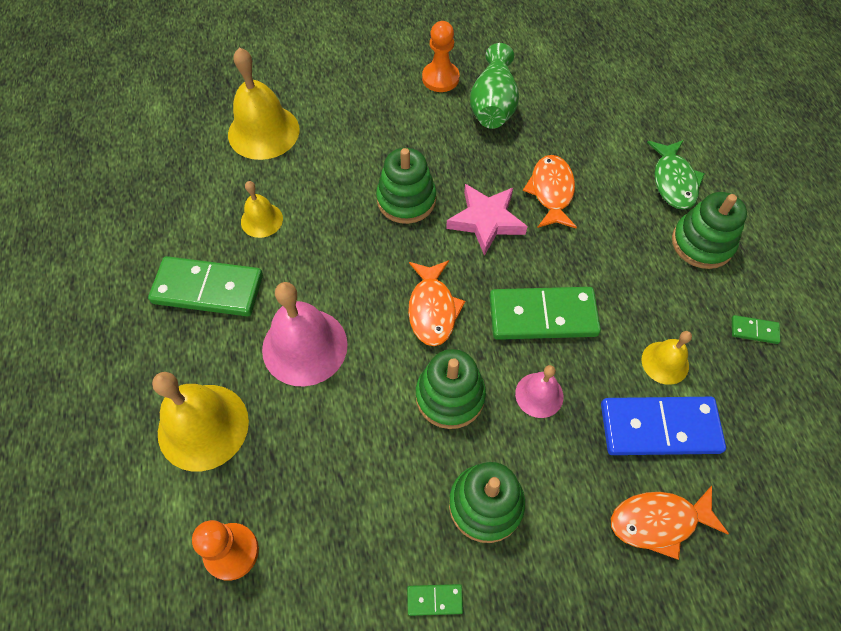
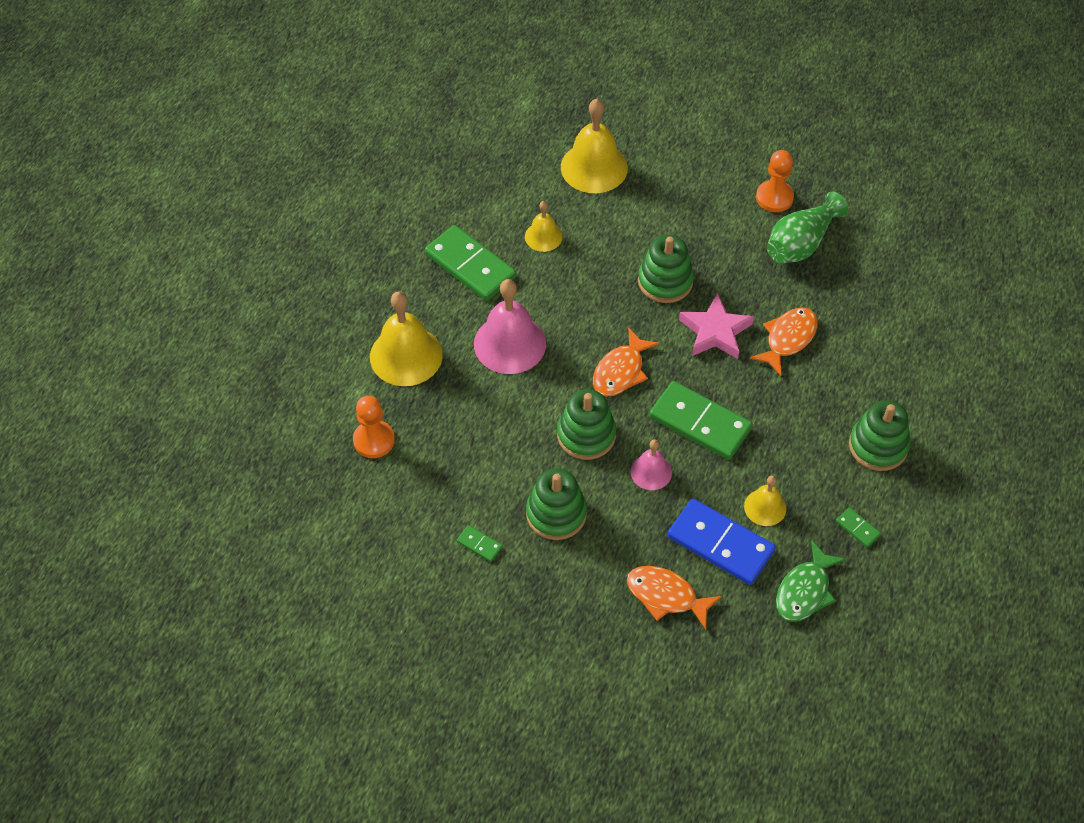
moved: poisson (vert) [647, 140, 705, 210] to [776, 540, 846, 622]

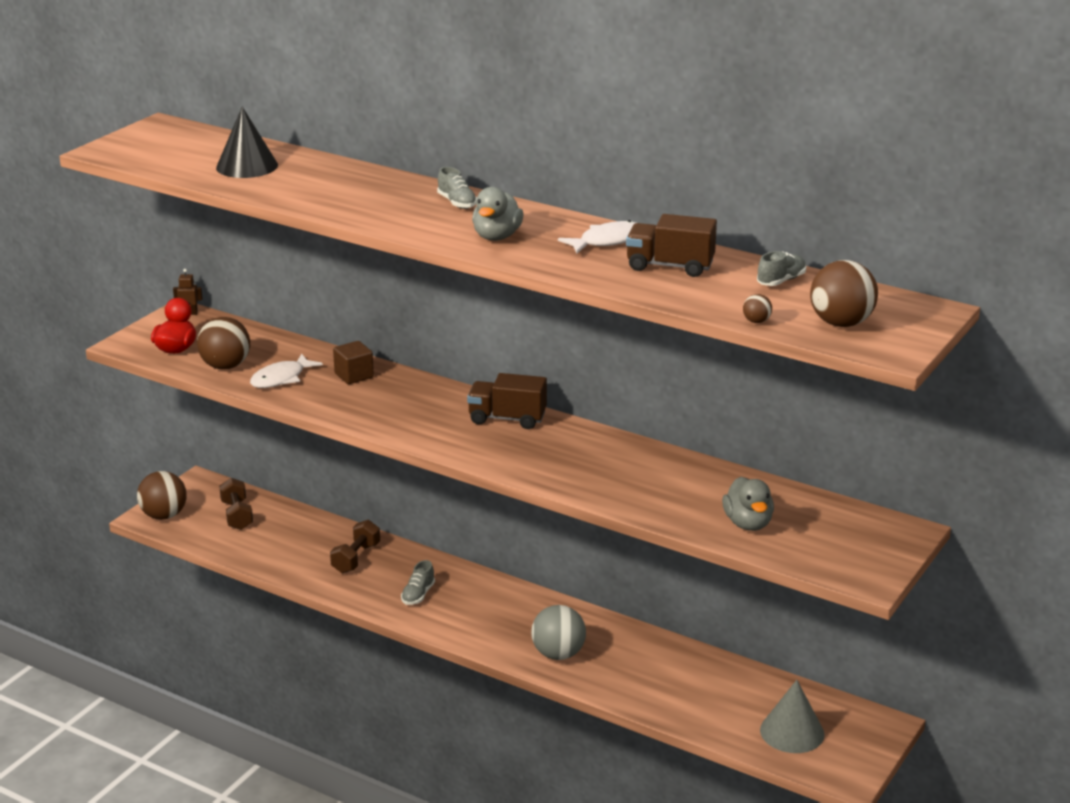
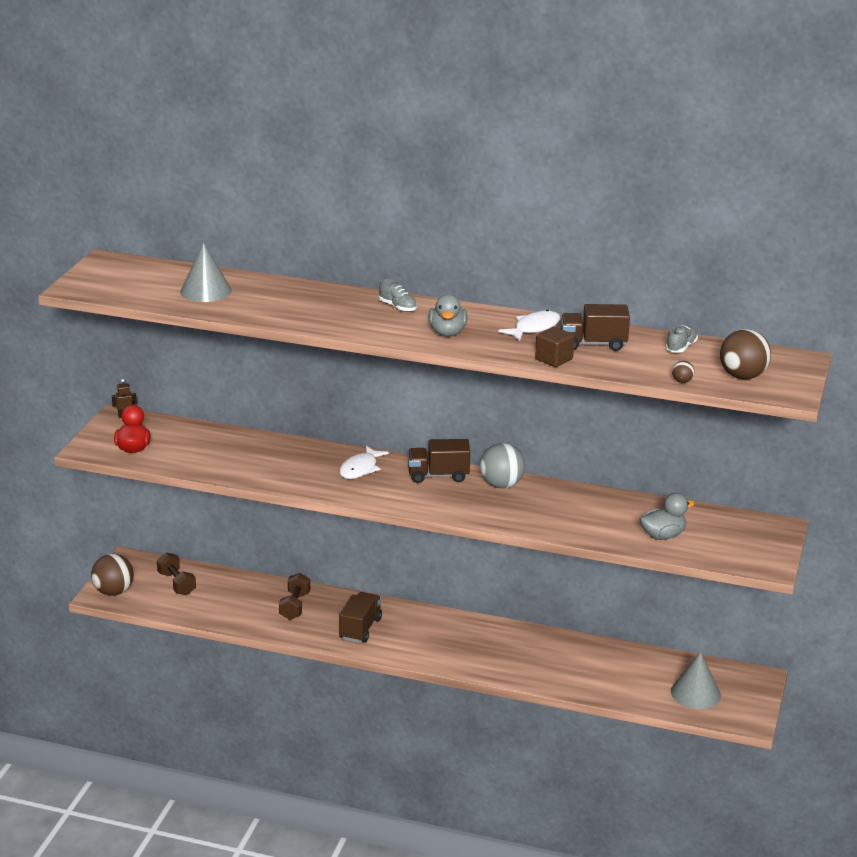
removed: balle (marron) [197, 317, 250, 369]
moved: cube (marron) [333, 341, 374, 384] to [535, 327, 574, 367]; poisson (blanc) [250, 353, 323, 388] to [339, 446, 389, 479]; balle (gris) [531, 605, 586, 660] to [480, 443, 525, 488]
replaced: chaussure (gris) [401, 560, 435, 605] to camion (marron) [339, 592, 382, 643]
recoloured: cône (noir) [216, 107, 278, 178] to cône (gris) [180, 243, 232, 302]
turned: canard (gris) [722, 477, 774, 531] = [640, 493, 695, 540] 90 degrees counterclockwise

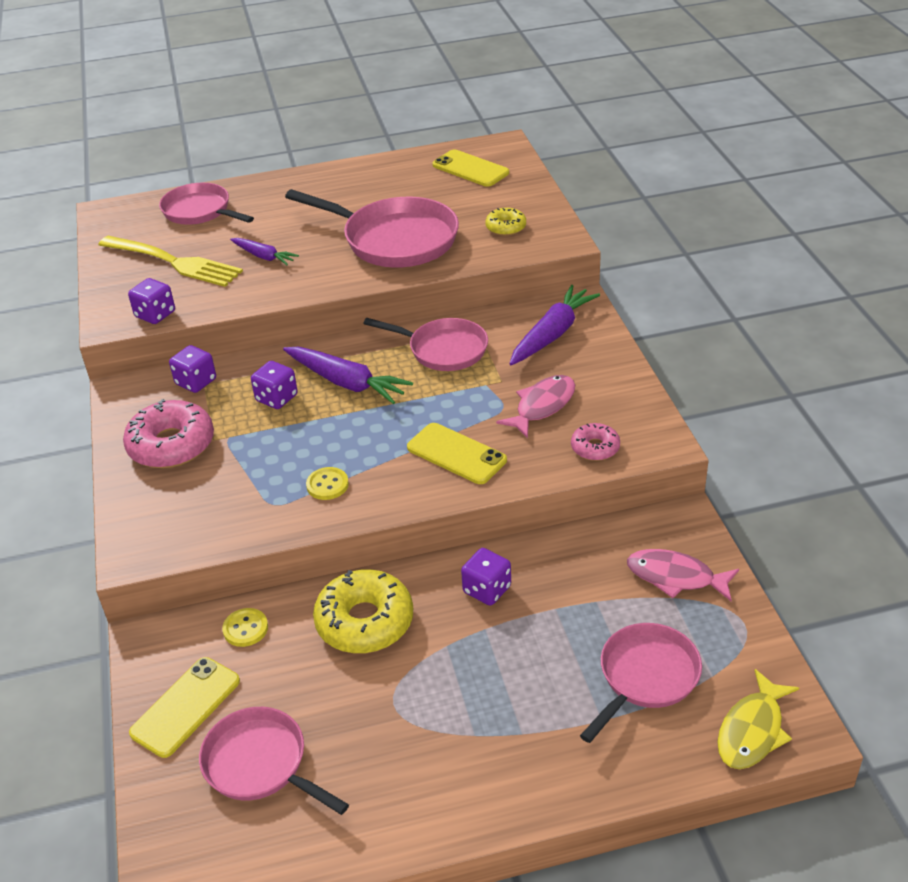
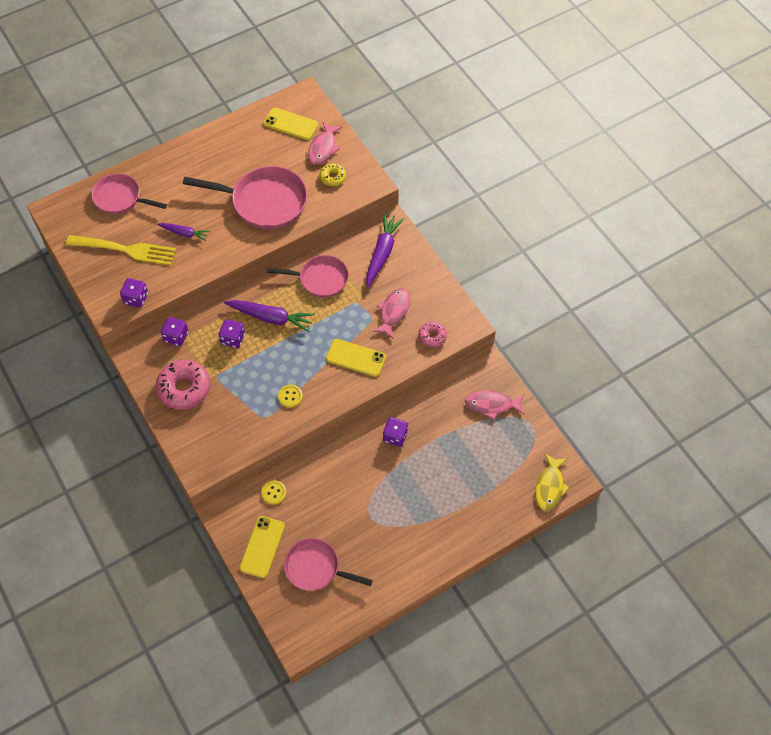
removed: beignet (jaune) [313, 569, 413, 654]; poêle (rose) [580, 623, 702, 743]
added: poisson (rose) [308, 122, 342, 165]

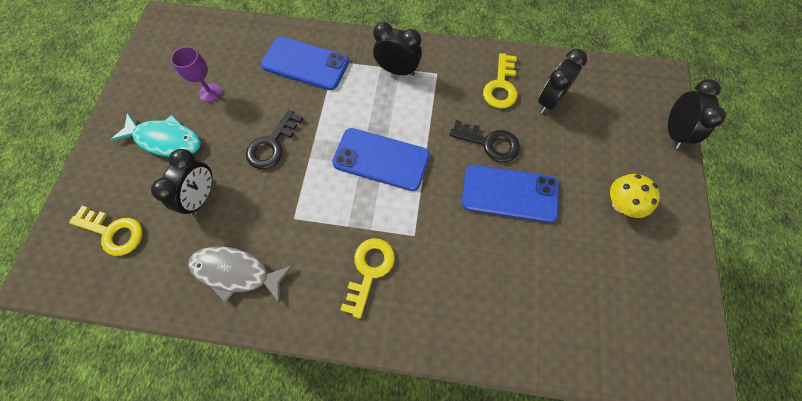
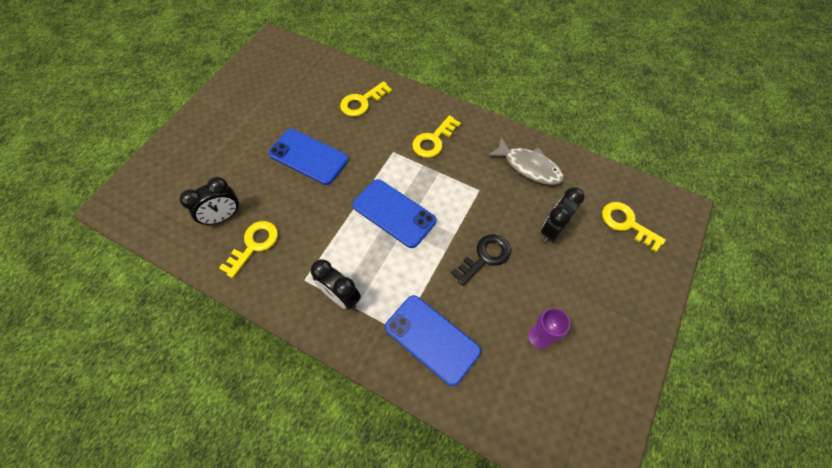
removed: réveil (noir) [668, 79, 726, 149]; poisson (turquoise) [110, 113, 201, 157]; clé (noir) [449, 120, 520, 162]; champignon (jaune) [610, 174, 660, 218]
added: clé (jaune) [340, 81, 392, 117]

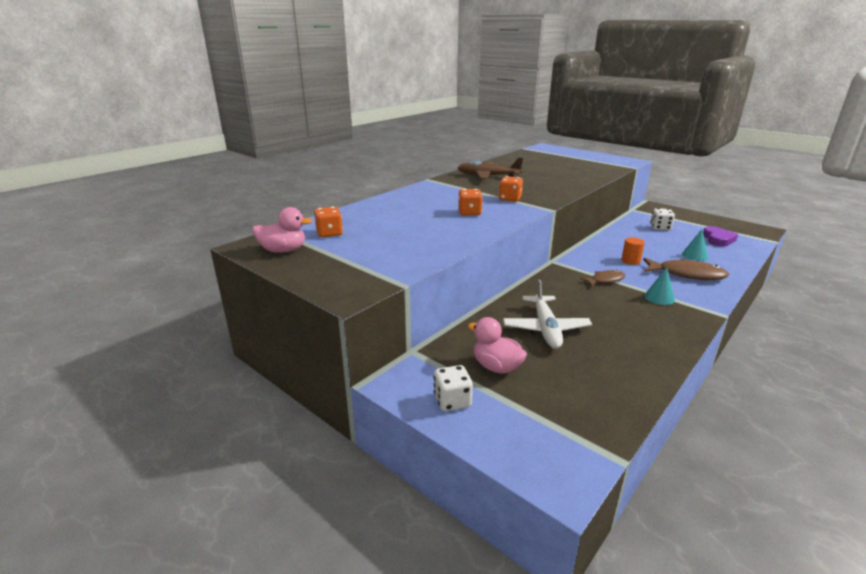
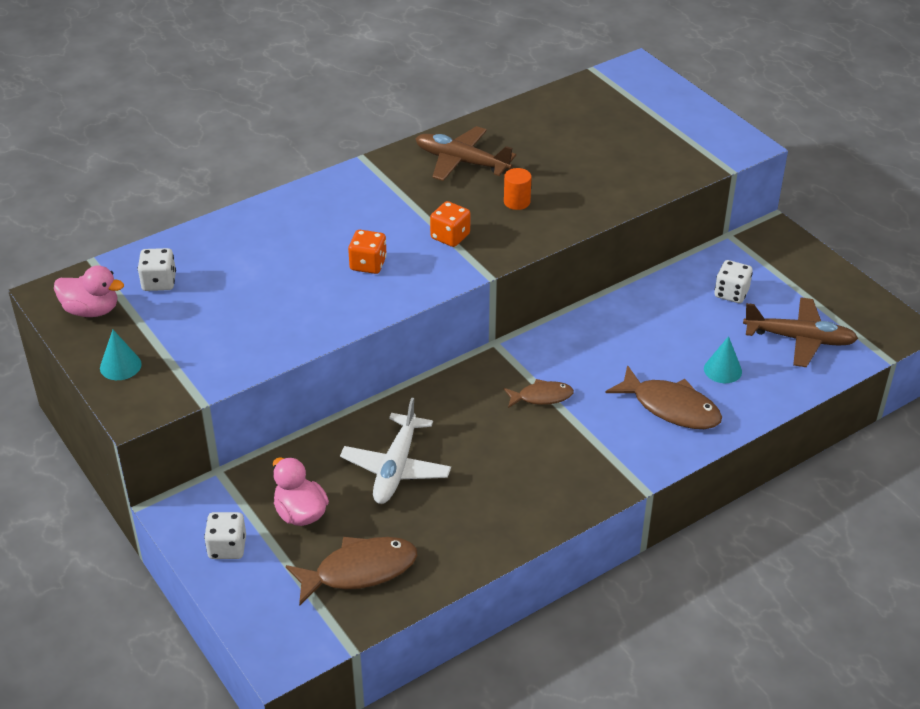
added: poisson (marron) [286, 537, 417, 606]
moved: cylindre (orange) [621, 237, 645, 265] to [504, 168, 531, 210]; cône (turquoise) [644, 267, 675, 305] to [100, 330, 141, 380]
replaced: cœur (violet) [703, 226, 738, 247] to avion (marron) [743, 297, 858, 367]
recoloured: dé (orange) [314, 206, 343, 237] to dé (blanc) [138, 248, 176, 291]

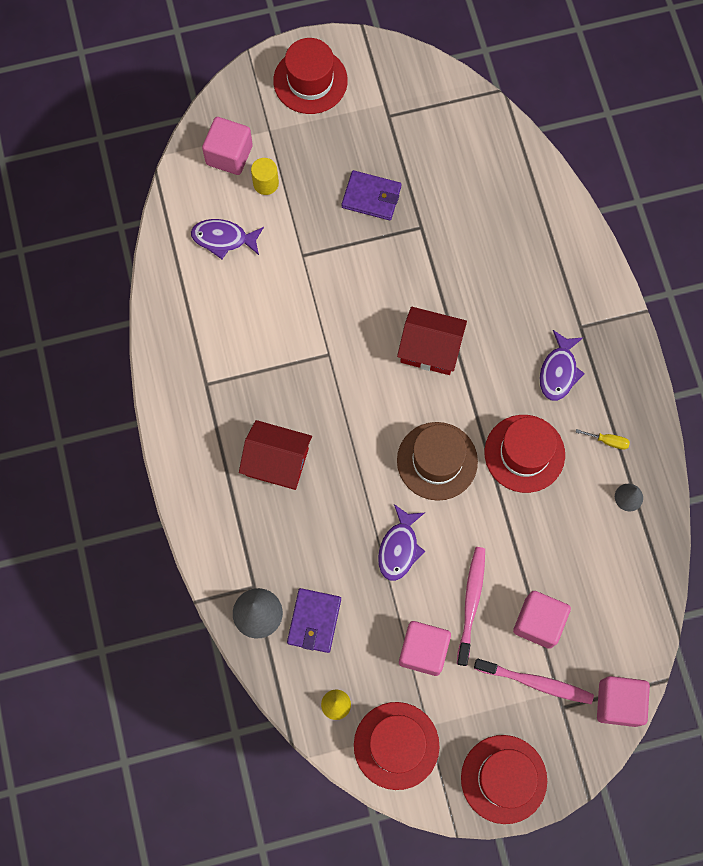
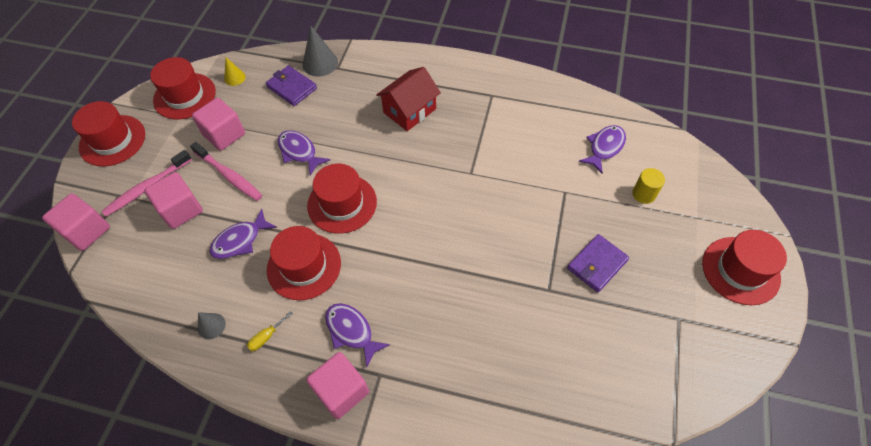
removed: maison (rouge) [397, 307, 467, 375]
added: poisson (violet) [209, 209, 277, 259]
moved: cube (rose) [202, 117, 253, 175] to [306, 352, 369, 419]
recoloured: chapeau (marron) [397, 422, 478, 501] to chapeau (rouge) [307, 164, 377, 234]

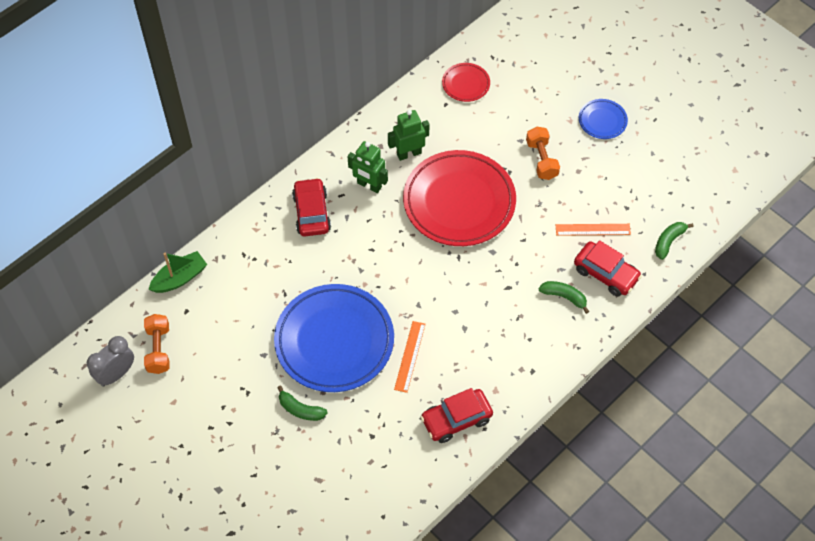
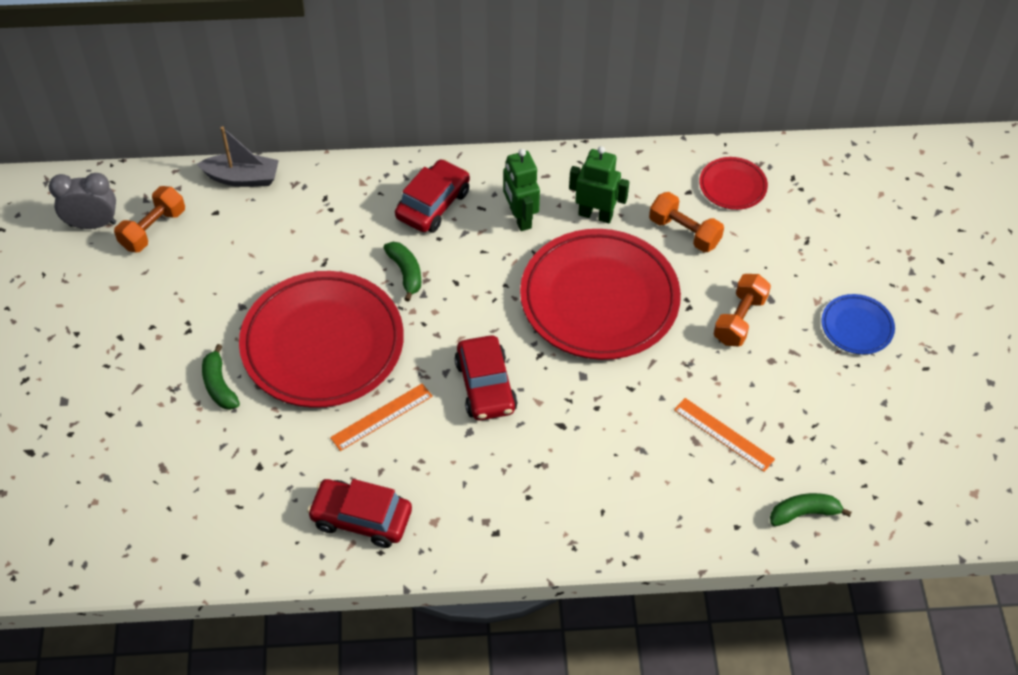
added: haltère (orange) [649, 192, 724, 253]
moved: voiture (rouge) [574, 240, 642, 297] to [455, 335, 517, 421]; banane (vert) [539, 281, 589, 314] to [383, 242, 421, 302]
recoloured: bateau (vert) [148, 251, 207, 293] to bateau (gris) [197, 126, 279, 187]; assiette (bleu) [274, 284, 394, 392] to assiette (rouge) [239, 271, 404, 408]

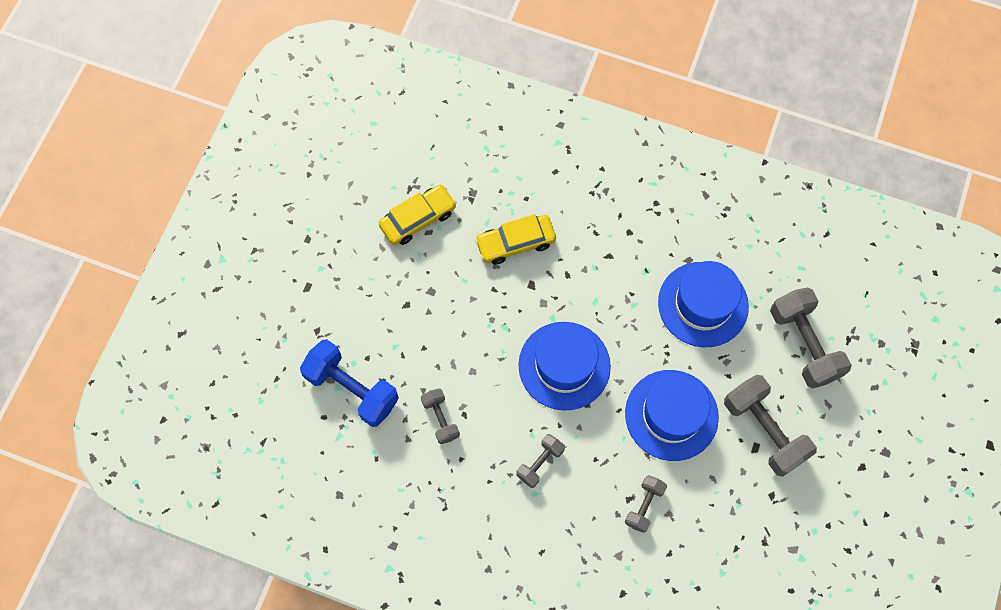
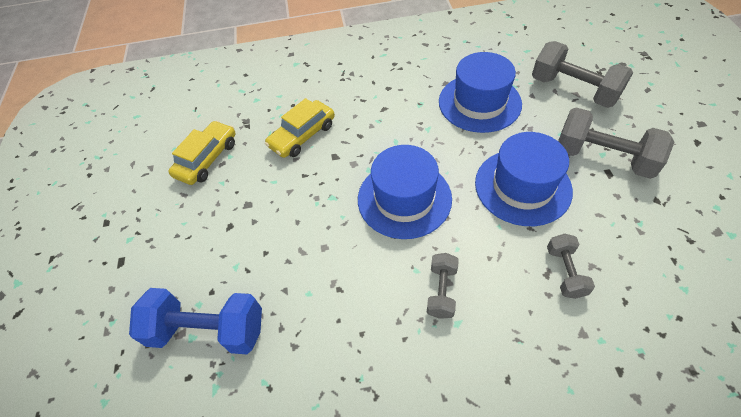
removed: haltère (gris) [421, 388, 460, 444]

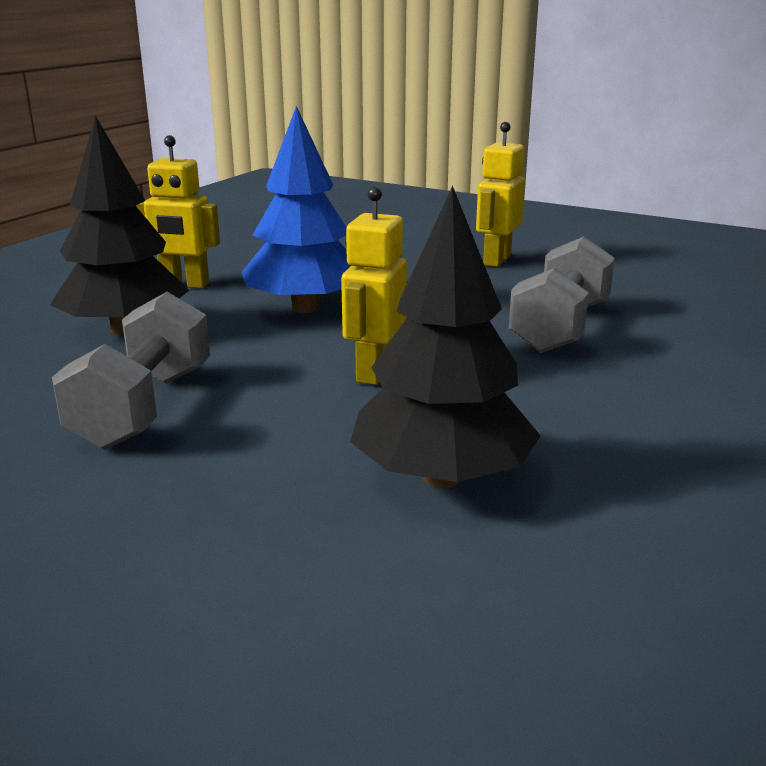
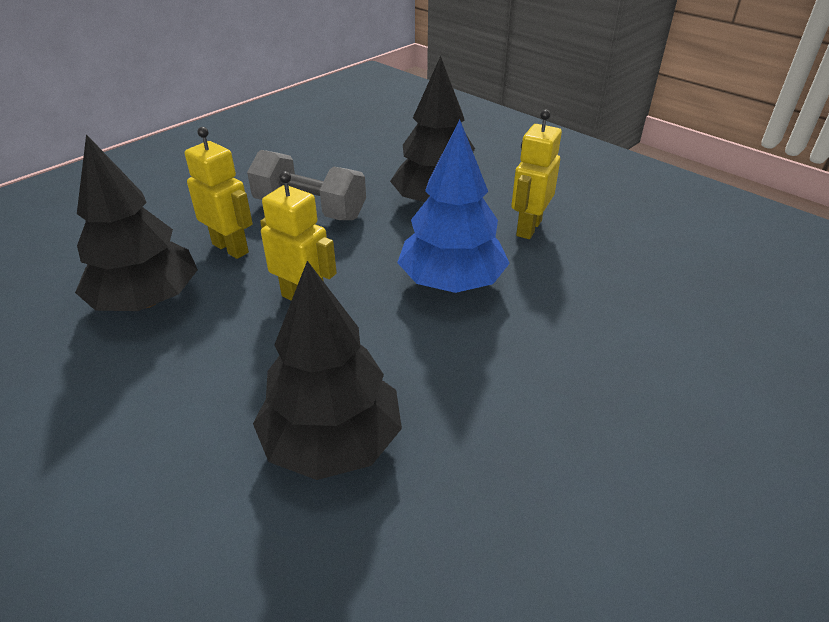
moved: robot (jaune) [476, 122, 525, 267] to [185, 127, 253, 259]
replaced: haltère (gris) [509, 236, 615, 353] to arbre (noir) [253, 261, 402, 480]

